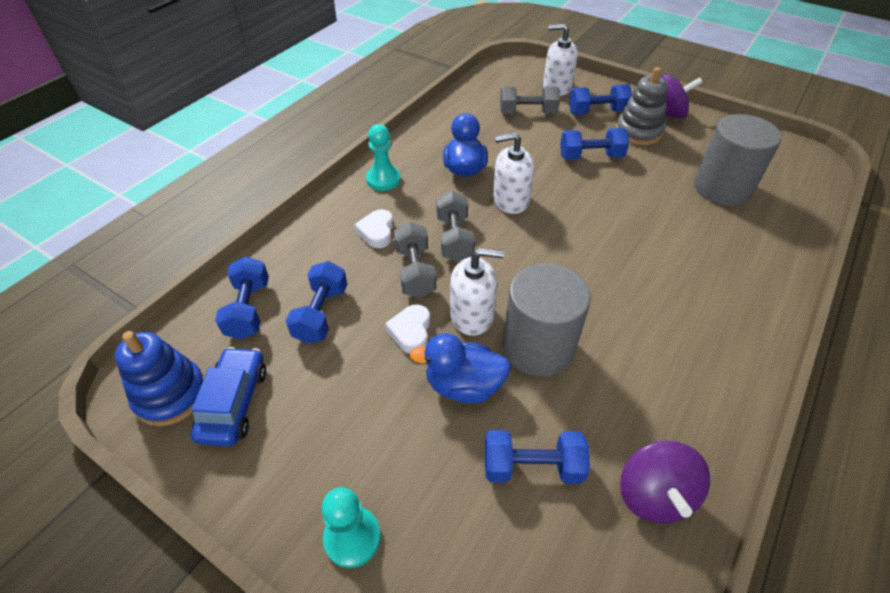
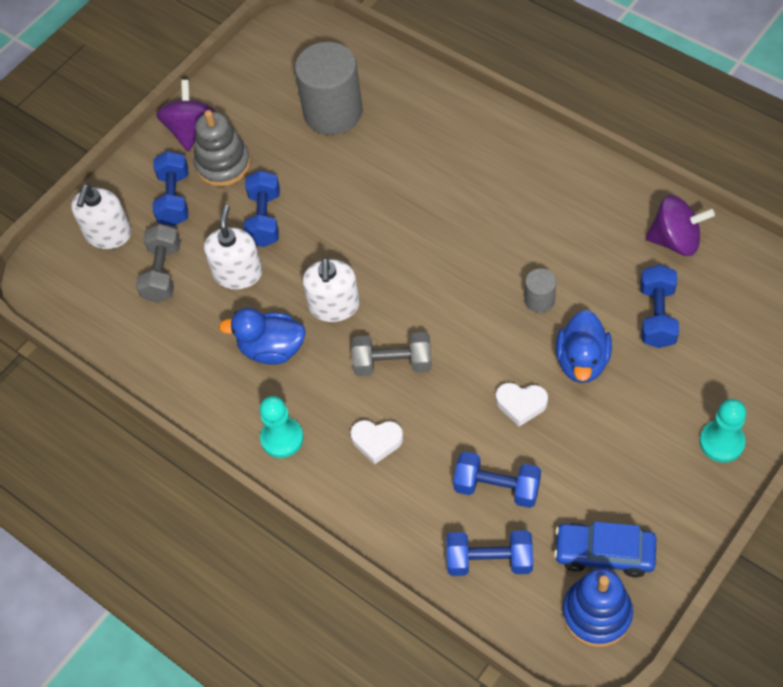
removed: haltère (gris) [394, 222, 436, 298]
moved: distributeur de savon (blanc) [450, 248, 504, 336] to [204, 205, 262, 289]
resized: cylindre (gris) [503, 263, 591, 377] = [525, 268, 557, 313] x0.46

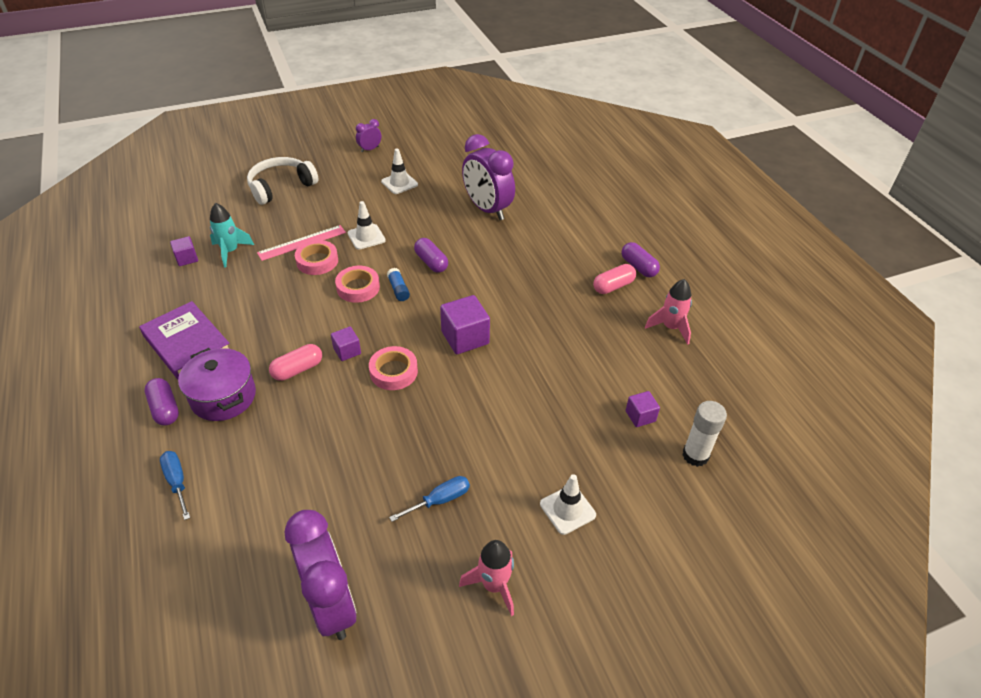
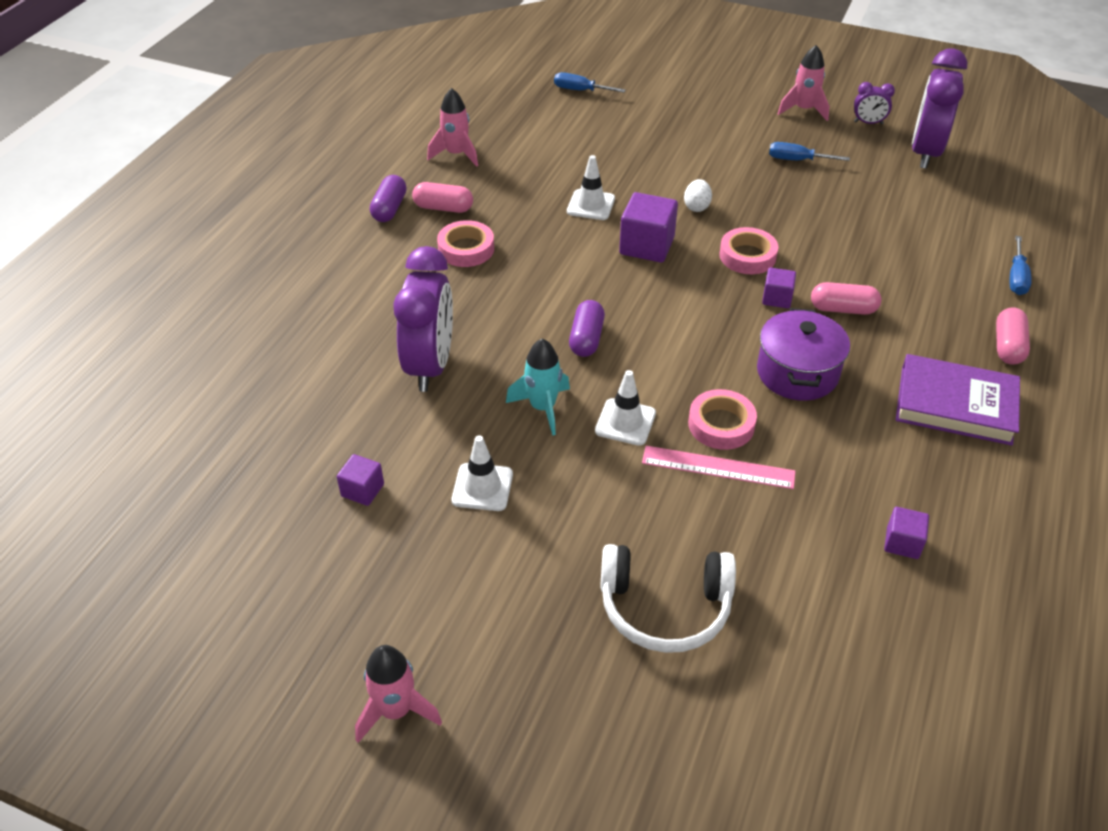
removed: bâton de colle (bleu) [387, 268, 410, 301]
added: œuf (blanc) [684, 179, 712, 212]; fusée (rose) [355, 645, 442, 743]
moved: réveil (violet) [356, 119, 381, 153] to [854, 82, 895, 124]; fusée (turquoise) [210, 203, 254, 267] to [506, 339, 570, 436]; ruban adhésif (rose) [335, 266, 380, 303] to [437, 220, 494, 267]; marmite (violet) [178, 348, 256, 421] to [757, 308, 850, 401]; cube (violet) [626, 391, 660, 427] to [337, 454, 384, 506]; cône de chantier (blanc) [540, 474, 596, 535] to [567, 155, 615, 220]
replaced: bâton de colle (blanc) [682, 401, 727, 467] to tournevis (bleu) [554, 72, 626, 92]
recoloured: gélule (violet) [144, 378, 179, 425] to gélule (rose) [996, 307, 1030, 365]
turned: livre (violet) [139, 301, 230, 380] = [896, 354, 1020, 446] 75 degrees counterclockwise

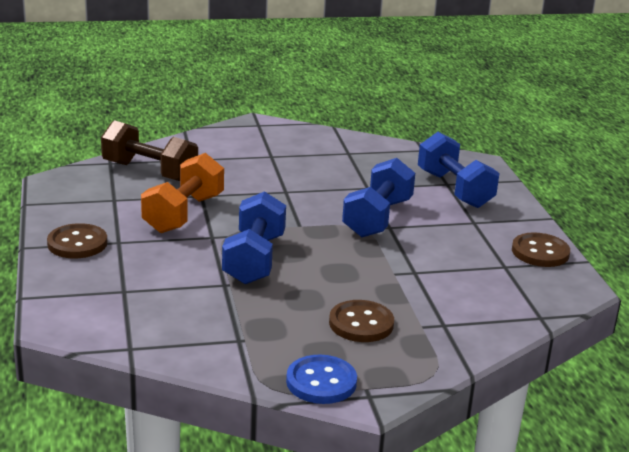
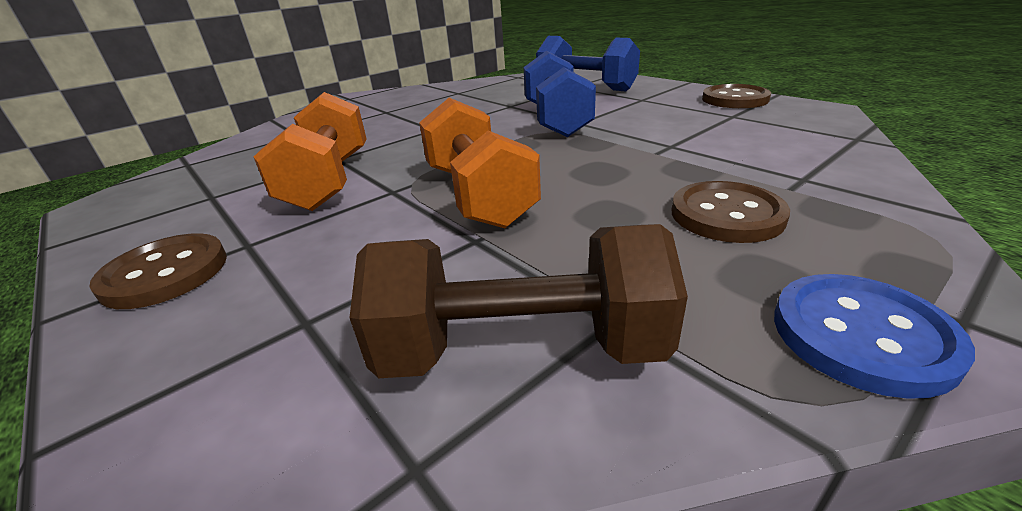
moved: haltère (marron) [101, 120, 198, 181] to [349, 224, 688, 378]
recoloured: haltère (bleu) [222, 191, 286, 284] to haltère (orange) [419, 98, 541, 228]

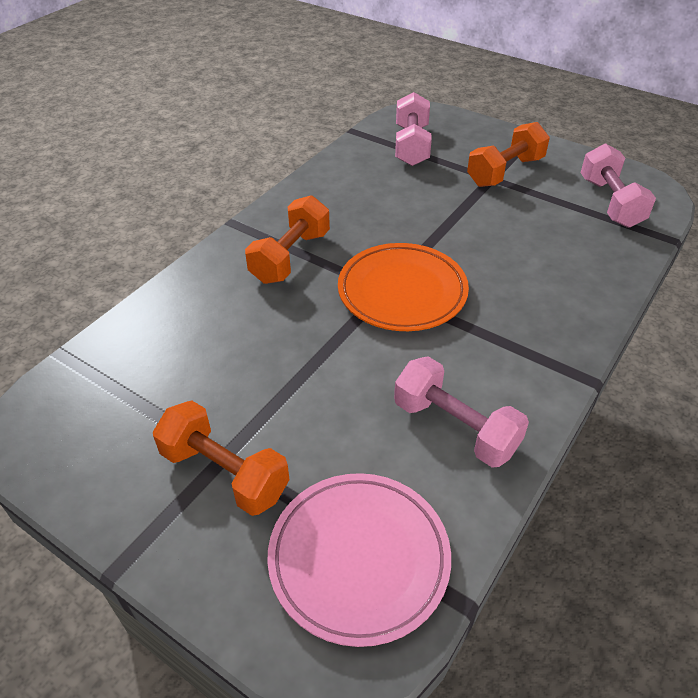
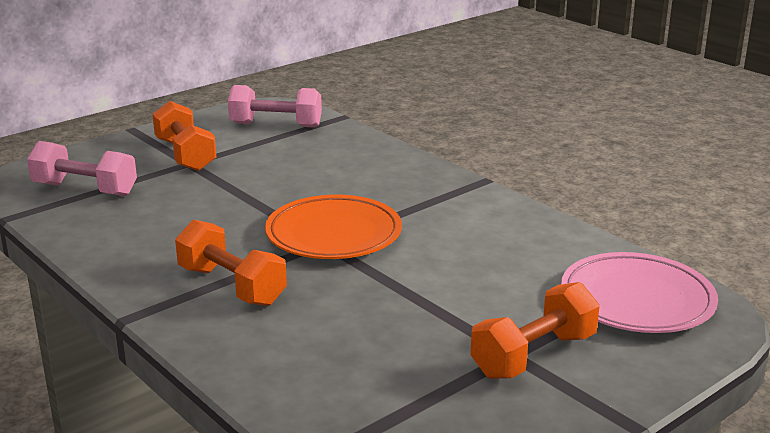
removed: haltère (rose) [394, 356, 529, 468]

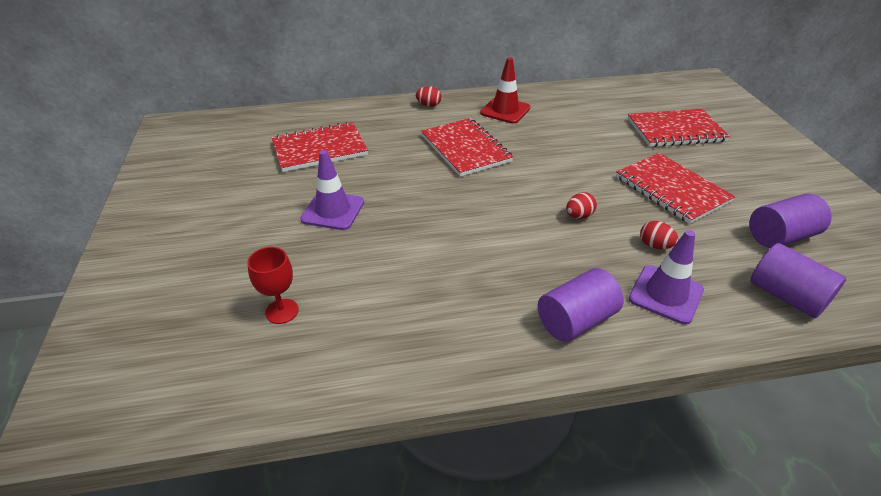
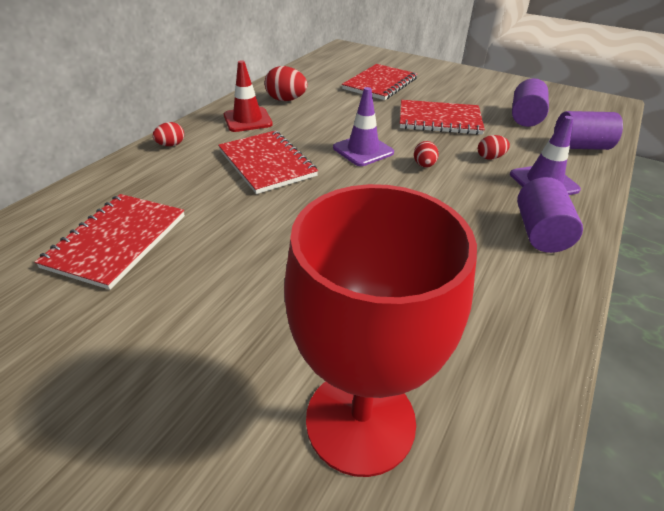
added: œuf (rouge) [265, 66, 307, 101]
moved: cône de chantier (violet) [300, 150, 364, 230] to [333, 87, 394, 166]
turned: carnet (rouge) [421, 118, 514, 177] = [218, 131, 318, 194] 45 degrees clockwise
resized: verre à pied (rouge) [247, 247, 299, 324] = [284, 184, 477, 477] x2.35

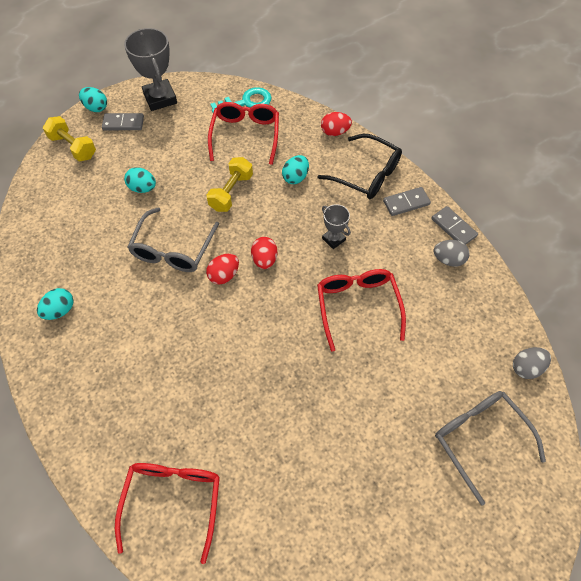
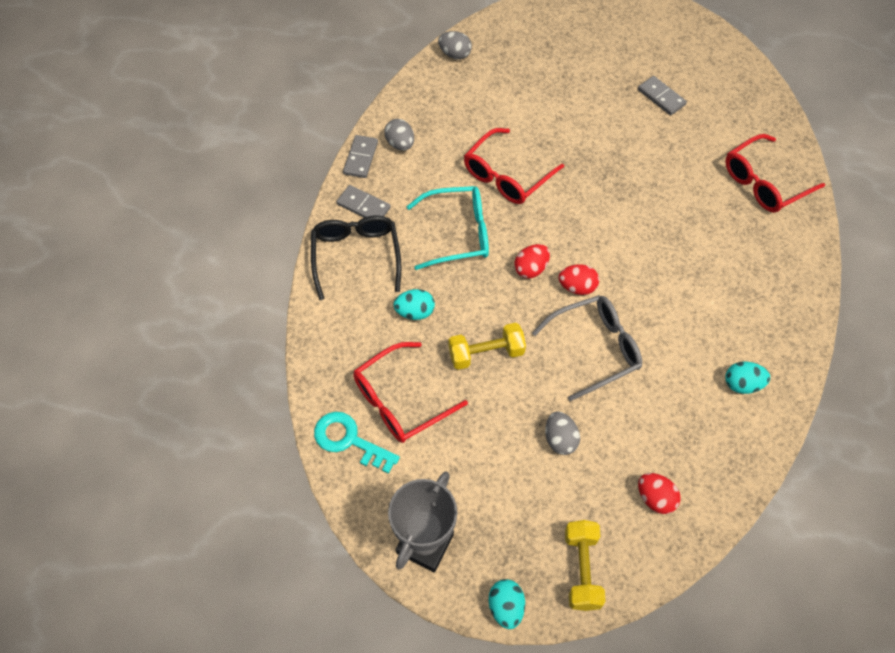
removed: lunettes (gris) [435, 391, 546, 506]
moved: œuf (rouge) [321, 112, 352, 136] to [638, 473, 681, 514]; domino (gris) [102, 113, 144, 130] to [638, 76, 687, 115]
replaced: trophée (gris) [322, 204, 351, 249] to lunettes (turquoise) [406, 186, 489, 270]
recoloured: œuf (turquoise) [124, 167, 156, 193] to œuf (gris) [545, 411, 580, 455]

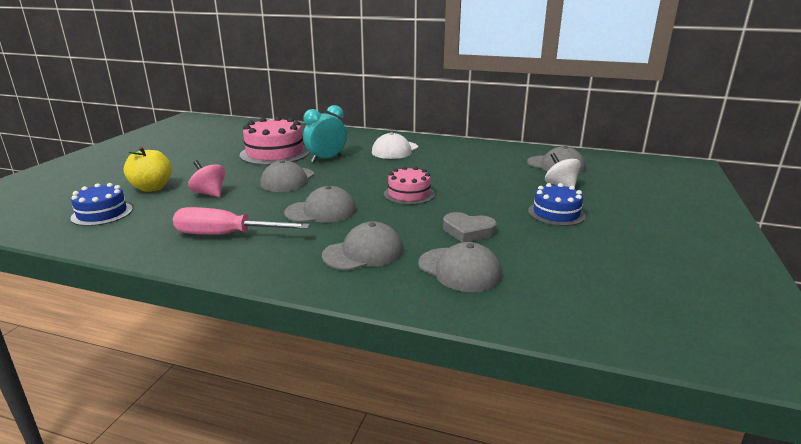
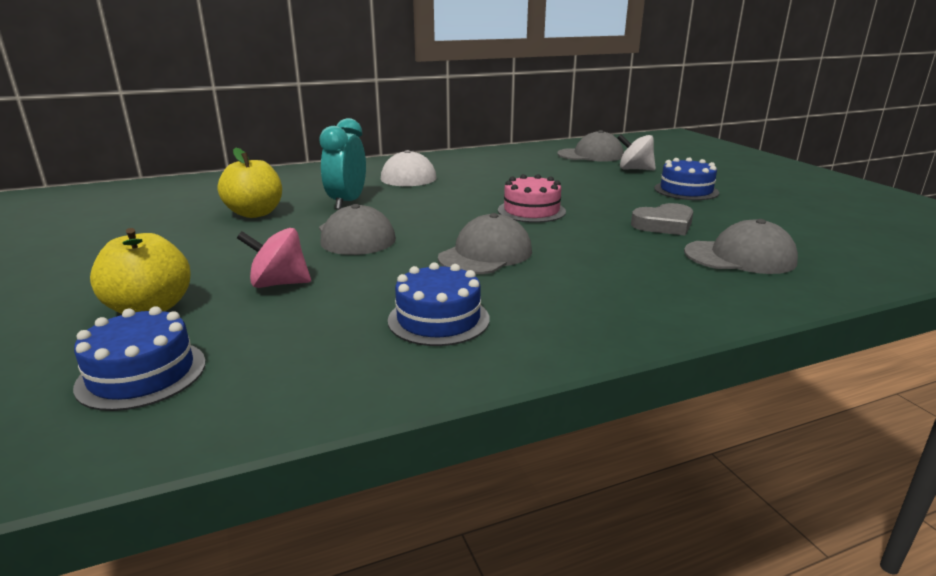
removed: casquette (gris) [322, 221, 404, 271]
replaced: gâteau (rose) [240, 116, 310, 165] to pomme (jaune) [218, 148, 282, 218]; tournevis (rose) [173, 207, 310, 235] to gâteau (bleu) [388, 262, 489, 346]

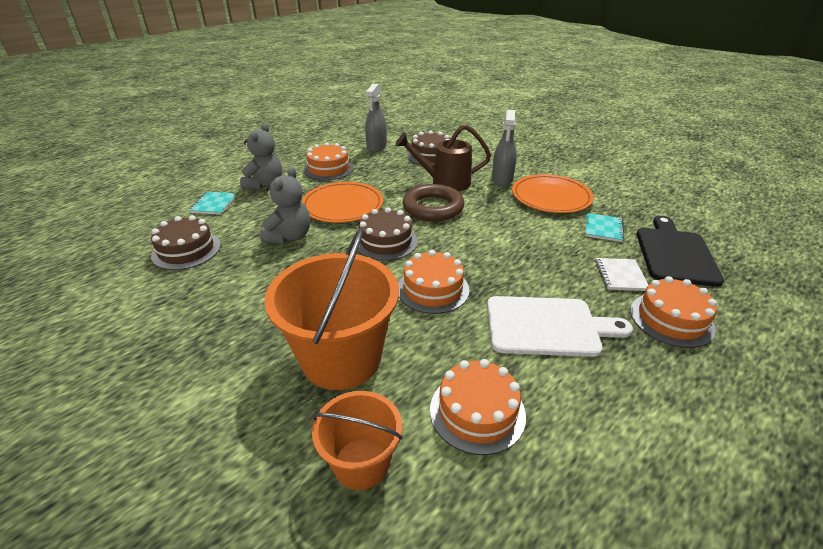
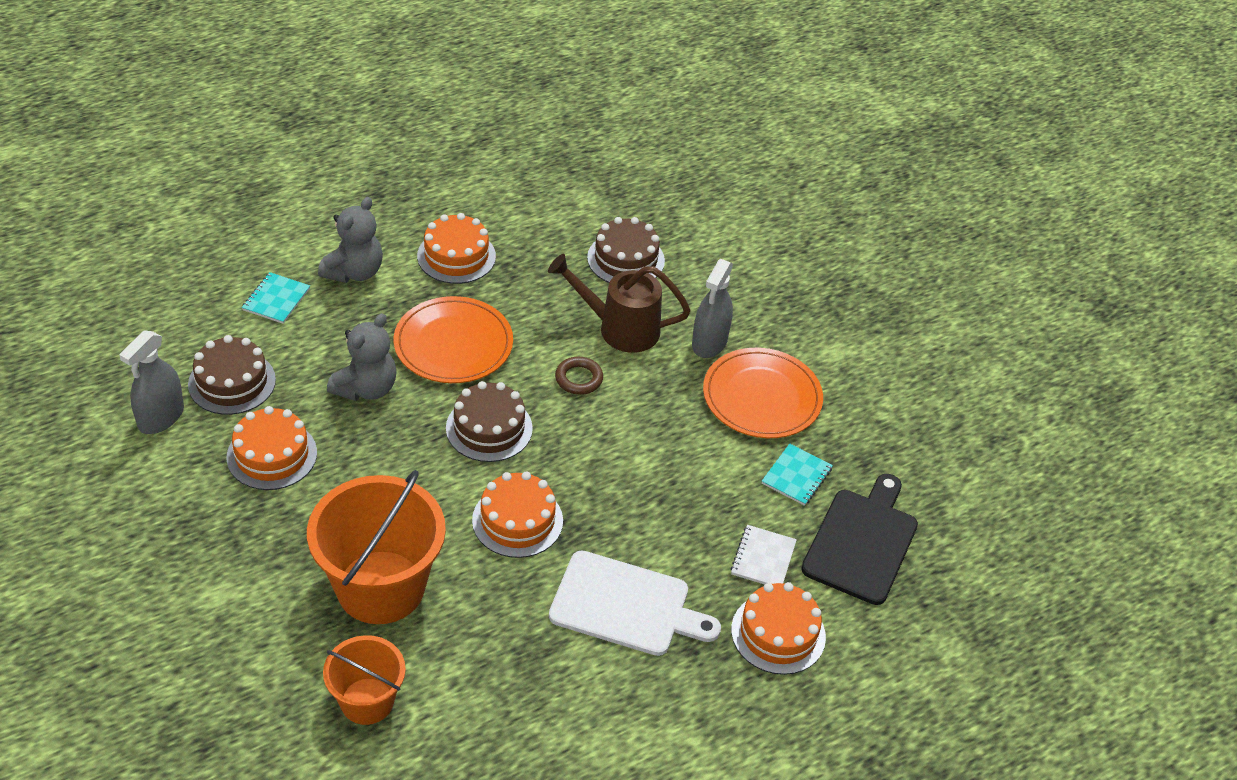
moved: vaporisateur (gris) [365, 84, 387, 152] to [119, 330, 184, 434]; gâteau (orange) [430, 359, 526, 455] to [226, 406, 317, 490]
resized: anneau (marron) [403, 184, 465, 222] = [555, 357, 603, 395] x0.53

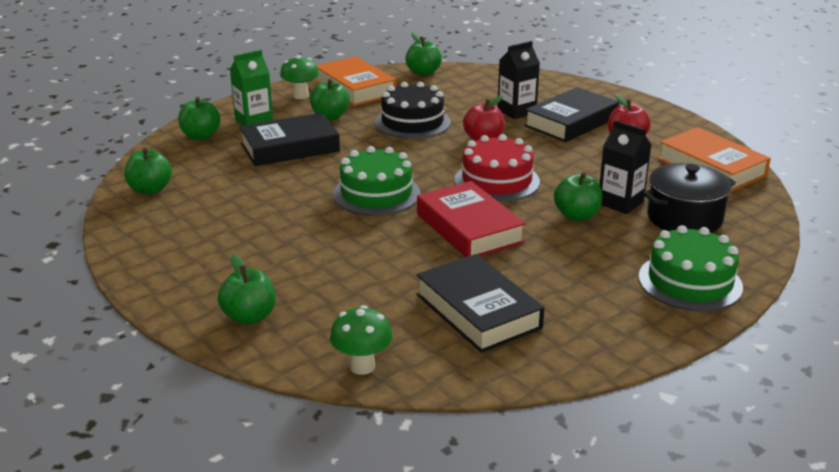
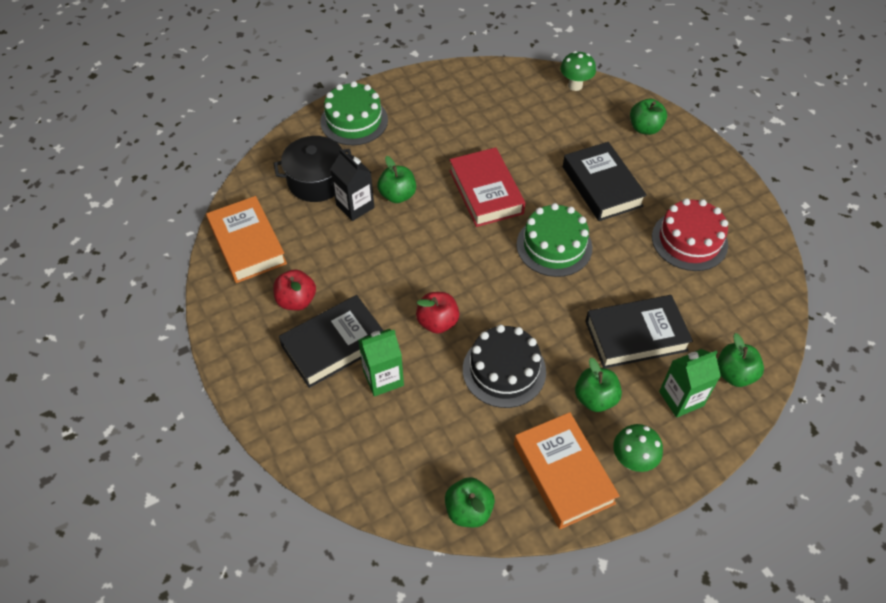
removed: pomme (vert) [124, 147, 172, 194]
moved: gâteau (rouge) [454, 134, 540, 202] to [652, 198, 728, 271]; livre (noir) [416, 254, 544, 353] to [563, 142, 647, 221]
recoloured: brique de lait (noir) [497, 41, 540, 119] to brique de lait (vert) [358, 329, 404, 397]

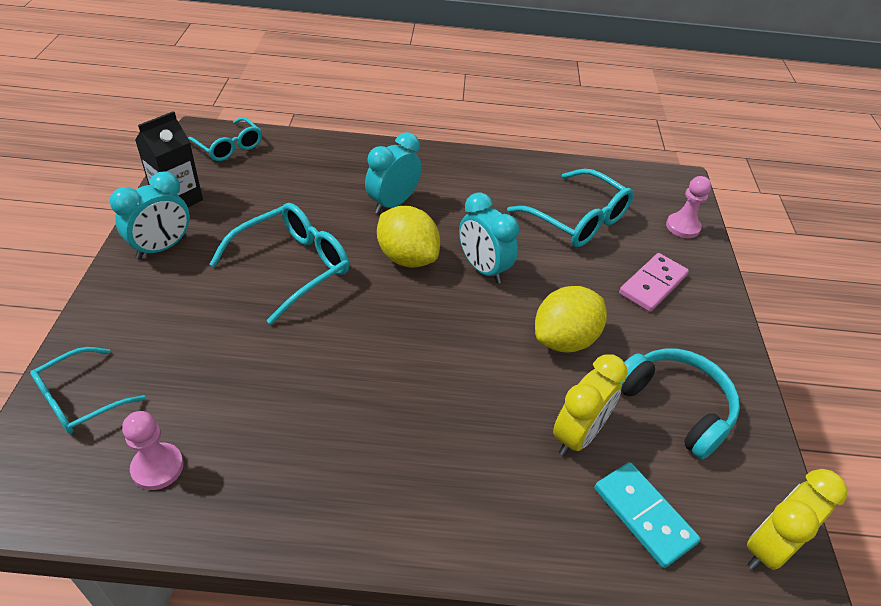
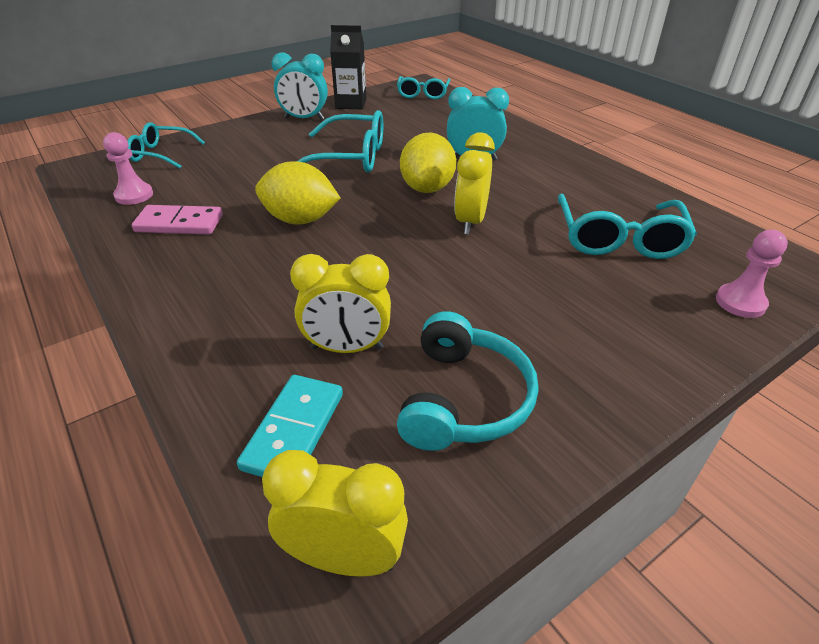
moved: domino (rose) [619, 253, 689, 312] to [132, 205, 223, 234]; citron (jaune) [535, 286, 607, 352] to [255, 161, 340, 225]
recoloured: réveil (turquoise) [459, 192, 519, 284] to réveil (jaune) [454, 132, 495, 234]

